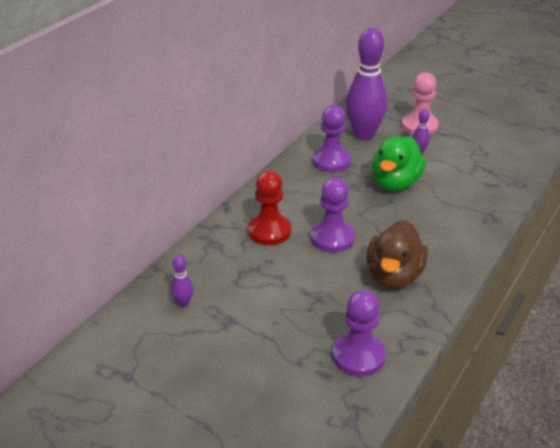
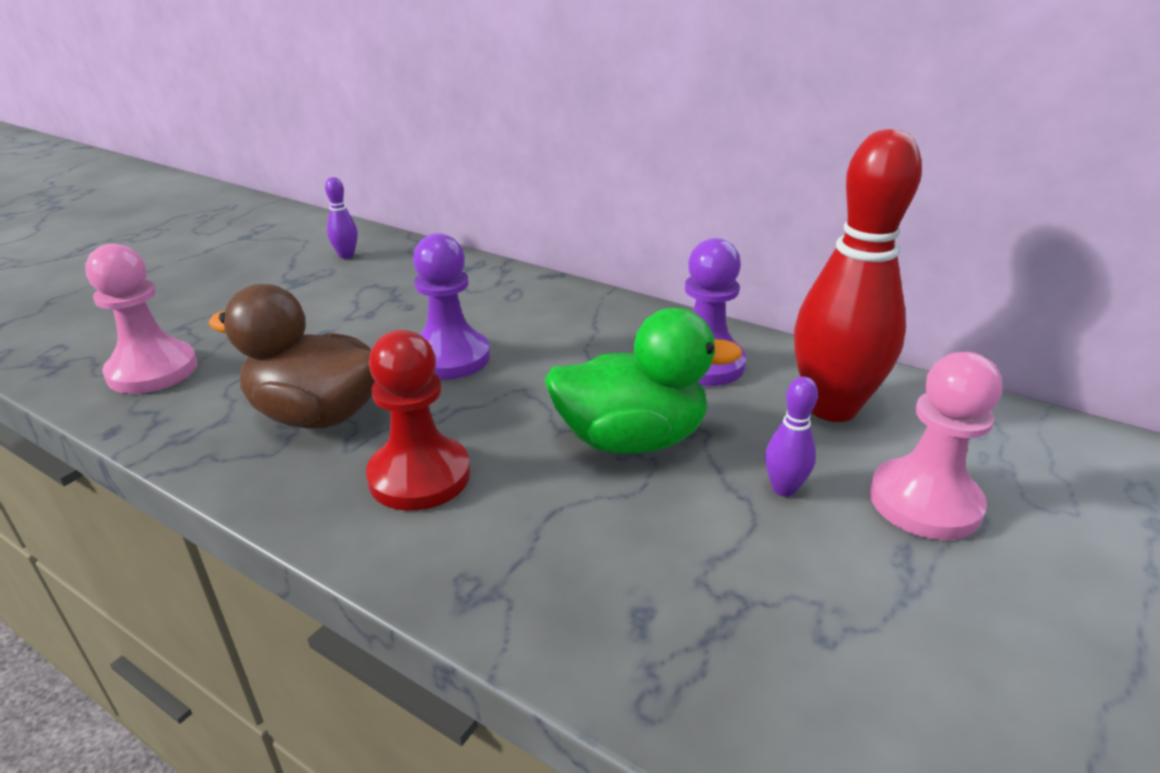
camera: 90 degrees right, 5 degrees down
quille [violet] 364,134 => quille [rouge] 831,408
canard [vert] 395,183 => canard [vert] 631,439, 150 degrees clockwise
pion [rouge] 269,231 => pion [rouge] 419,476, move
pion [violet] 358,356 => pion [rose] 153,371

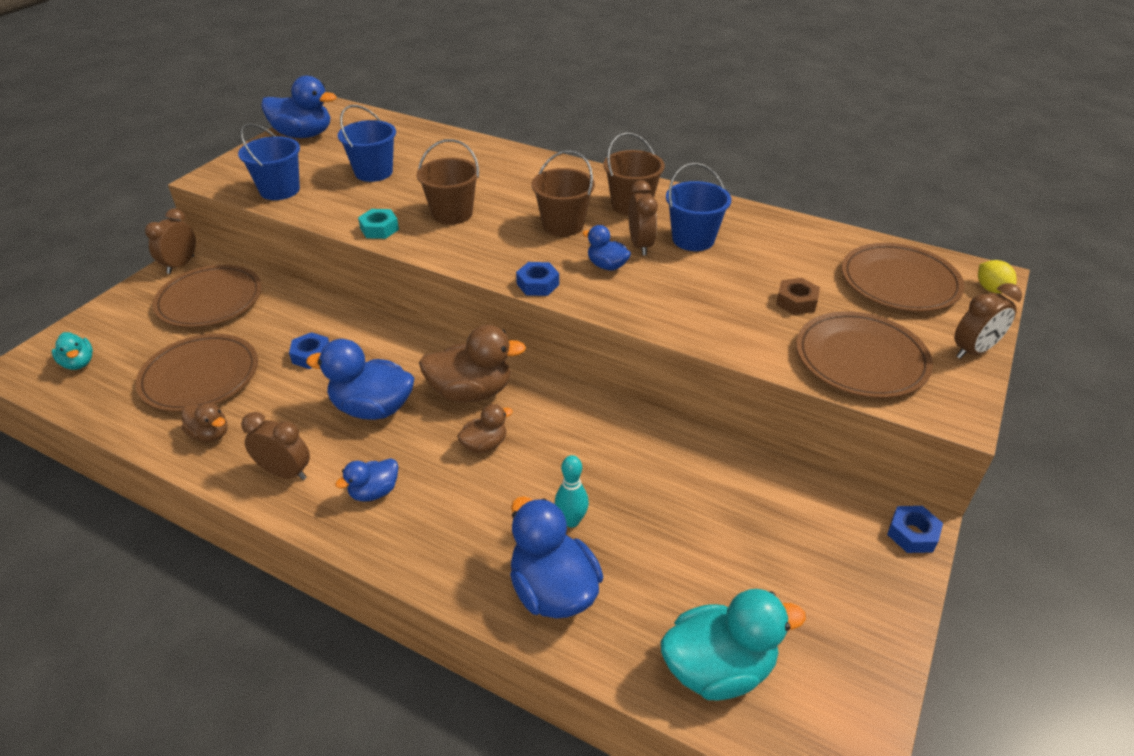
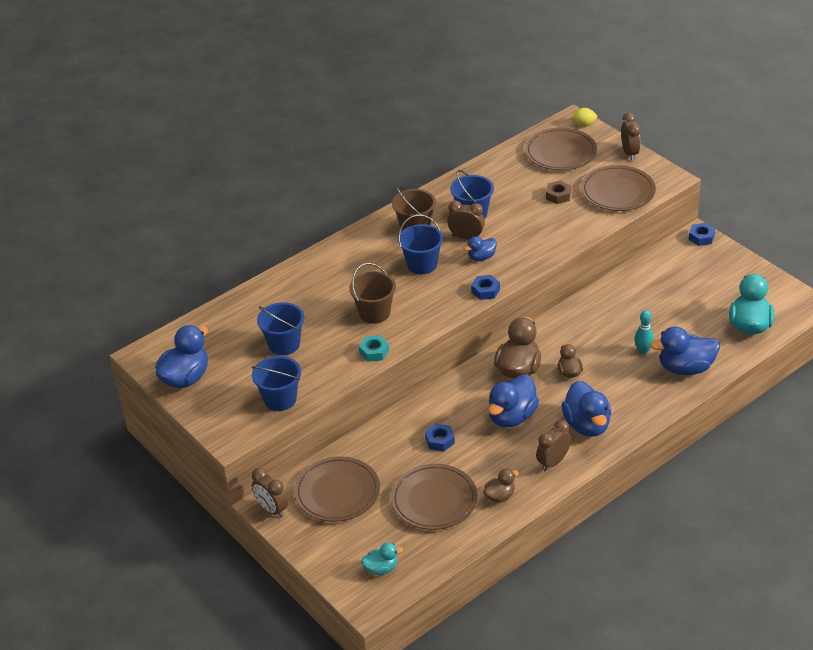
camera: 65 degrees left, 0 degrees up
seau [marron] 563,225 => seau [bleu] 422,264
canard [bleu] 374,492 => canard [bleu] 587,425, x1.83

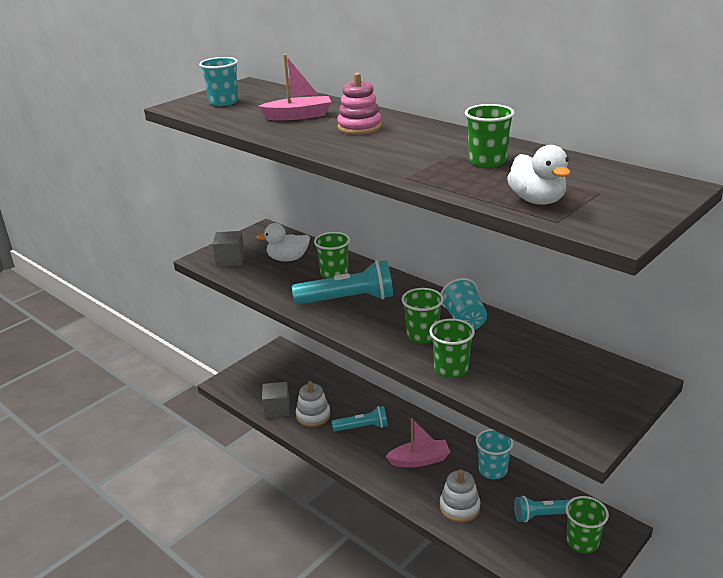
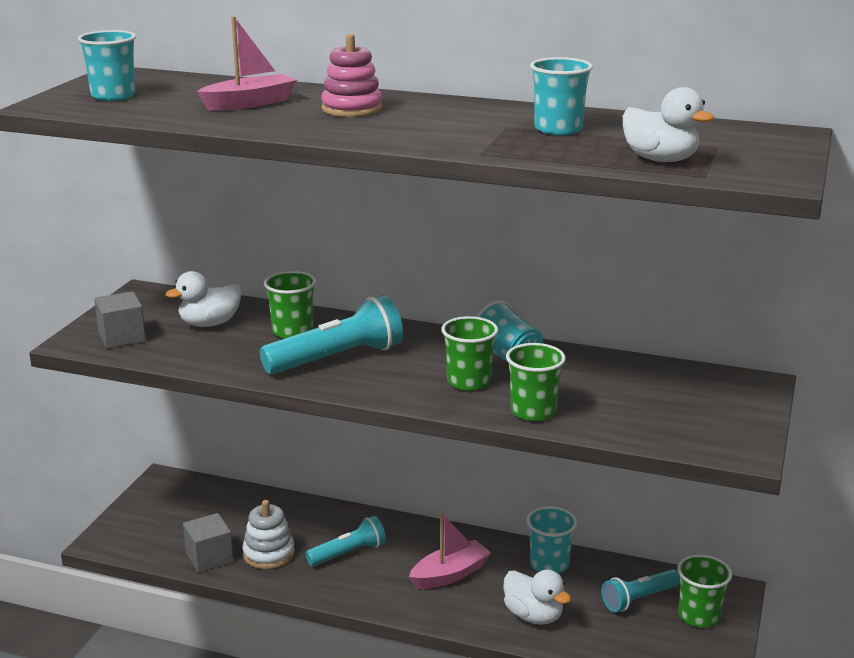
camera: 25 degrees left, 5 degrees down
gobelet [vert] 487,161 => gobelet [turquoise] 558,129
jouet à empiler [blanc] 459,507 => canard [blanc] 533,616

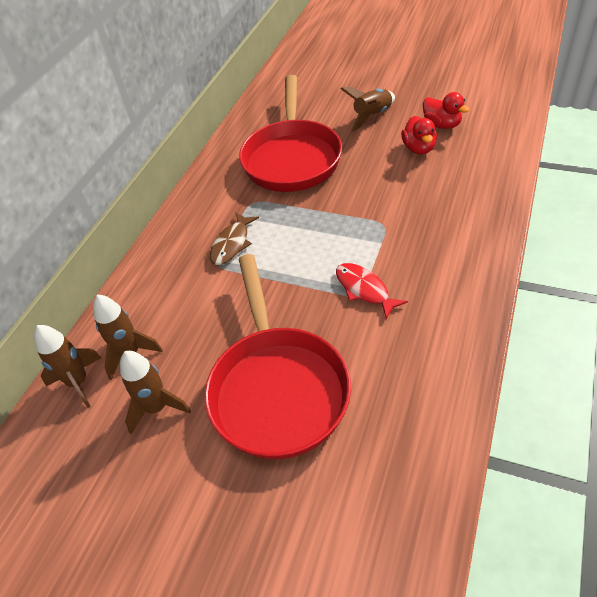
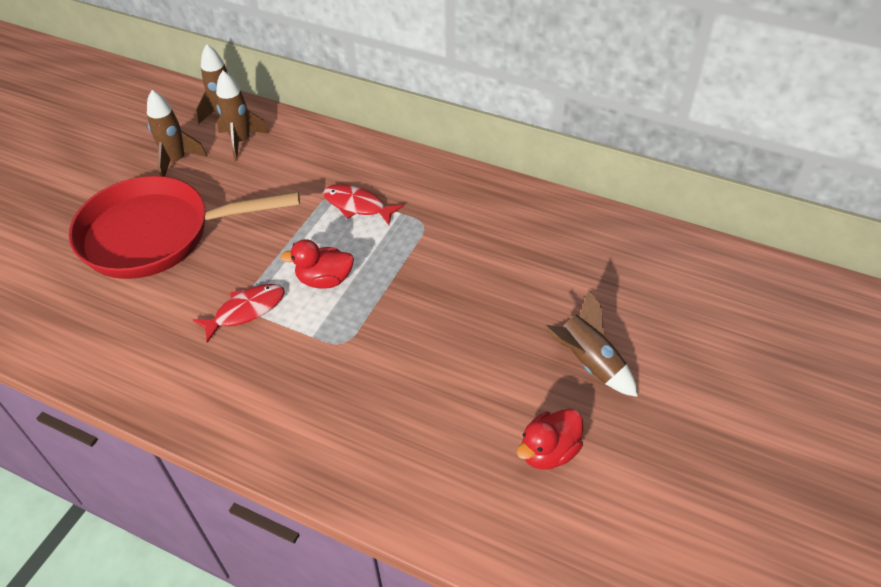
camera: 90 degrees right, 0 degrees up
poêle [rouge] 292,158 => nothing
canard [rouge] 419,148 => canard [rouge] 324,280, move
poisson [marron] 232,244 => poisson [rouge] 357,206

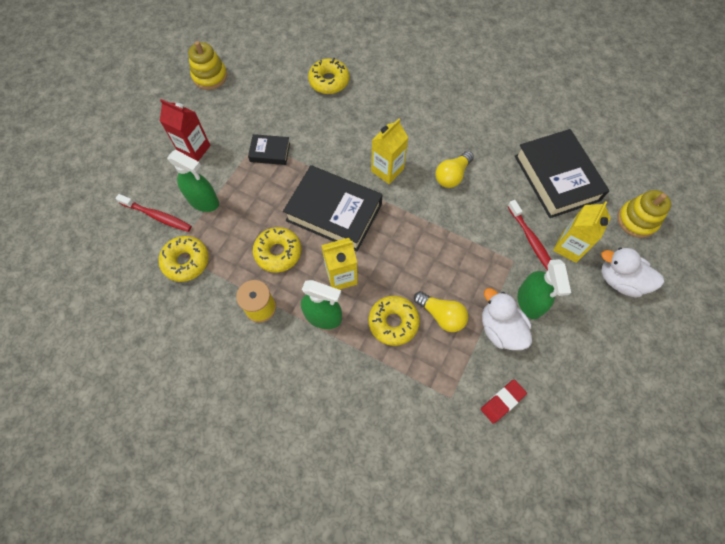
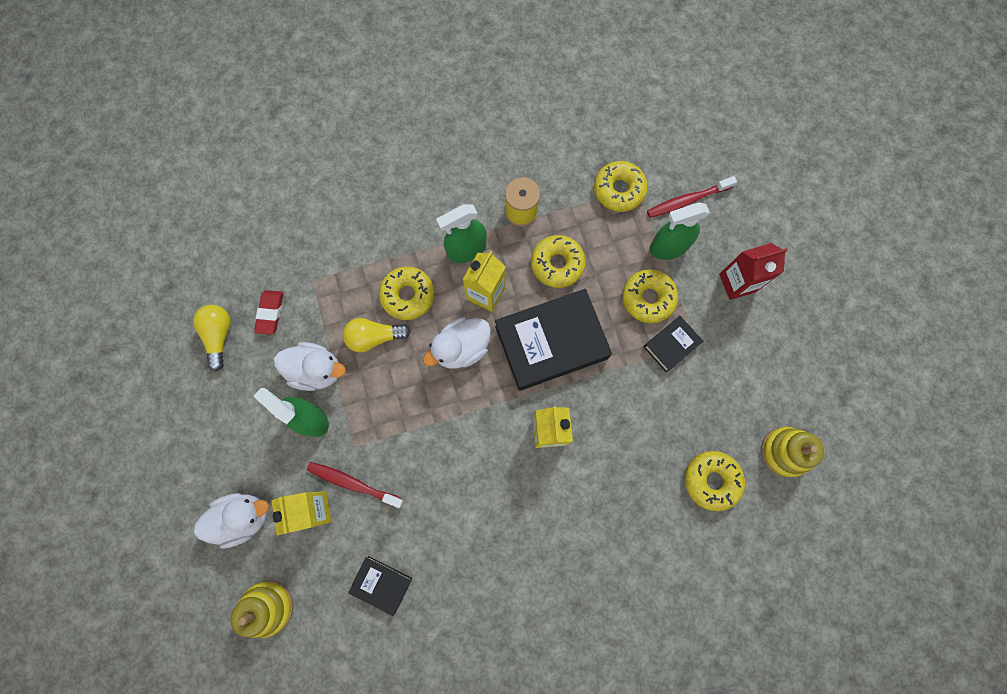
camera: 135 degrees right, 10 degrees up
jouet à empiler [jaune] 210,76 => jouet à empiler [jaune] 784,452, move
livre [noir] 556,178 => livre [noir] 381,584, x0.49
ampoule [jaune] 452,175 => ampoule [jaune] 219,336, move
nothing => beignet [jaune] 648,298
nothing => canard [blanc] 461,348

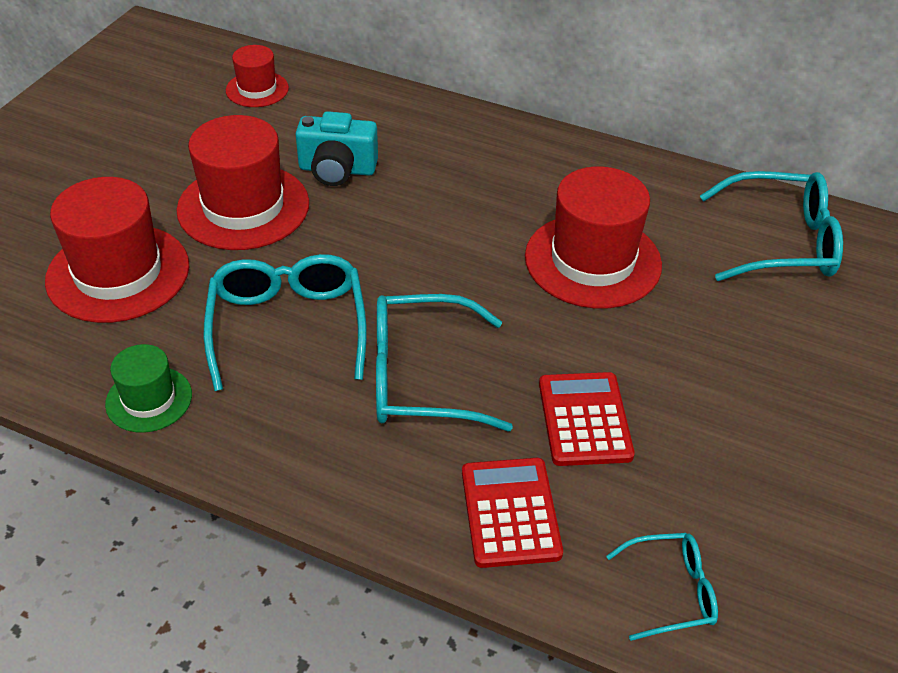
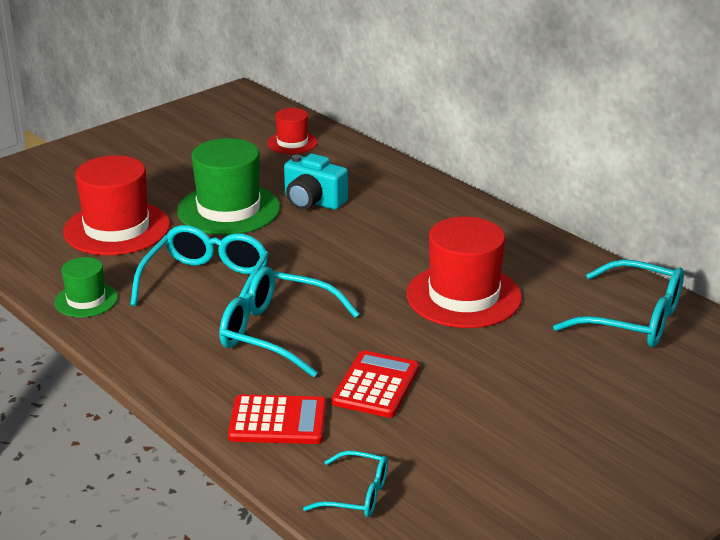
camera: 25 degrees right, 15 degrees down
chapeau [rouge] 243,207 => chapeau [vert] 228,209
calculatrice [rouge] 510,512 => calculatrice [rouge] 278,421, 75 degrees clockwise

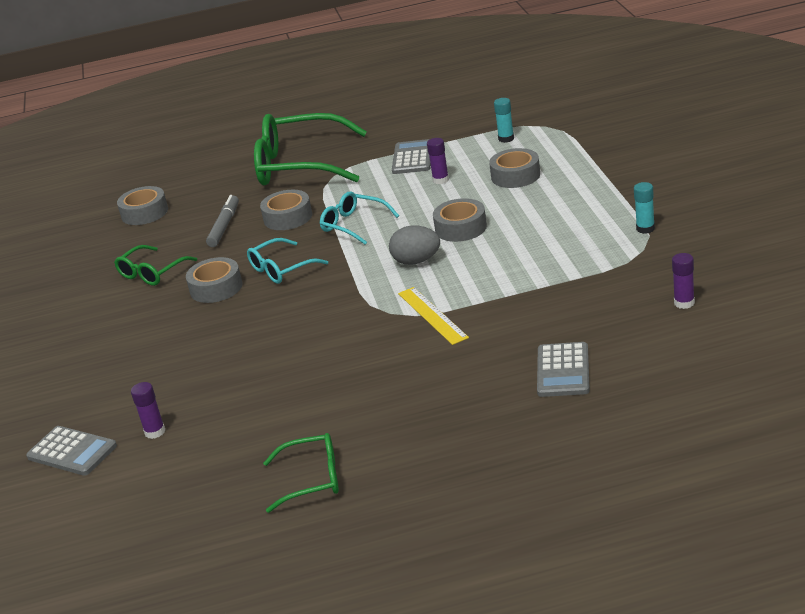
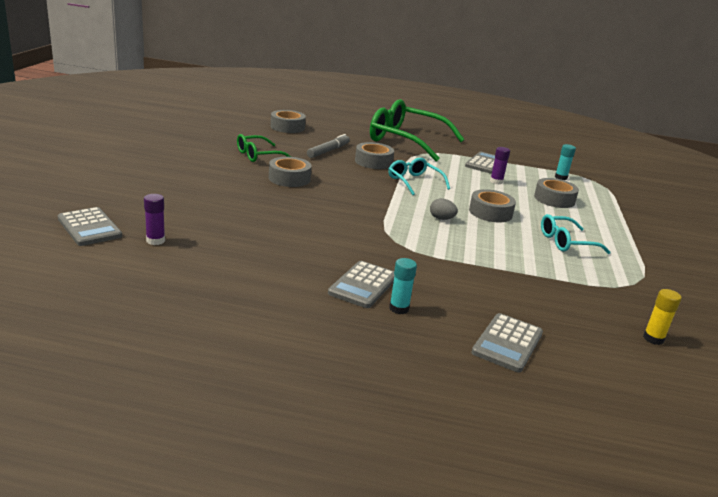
camera: 15 degrees right, 5 degrees down
bâton de colle [turquoise] 645,229 => bâton de colle [turquoise] 399,308, move
œuf [gris] 416,261 => œuf [gris] 441,219, x0.65
lunettes [turquoise] 281,269 => lunettes [turquoise] 566,242, move
bâton de colle [violet] 684,303 => bâton de colle [jaune] 653,338
règle [jaune] 432,315 => nothing
lunettes [vert] 313,479 => nothing
nothing => calculatrice [gris] 363,285

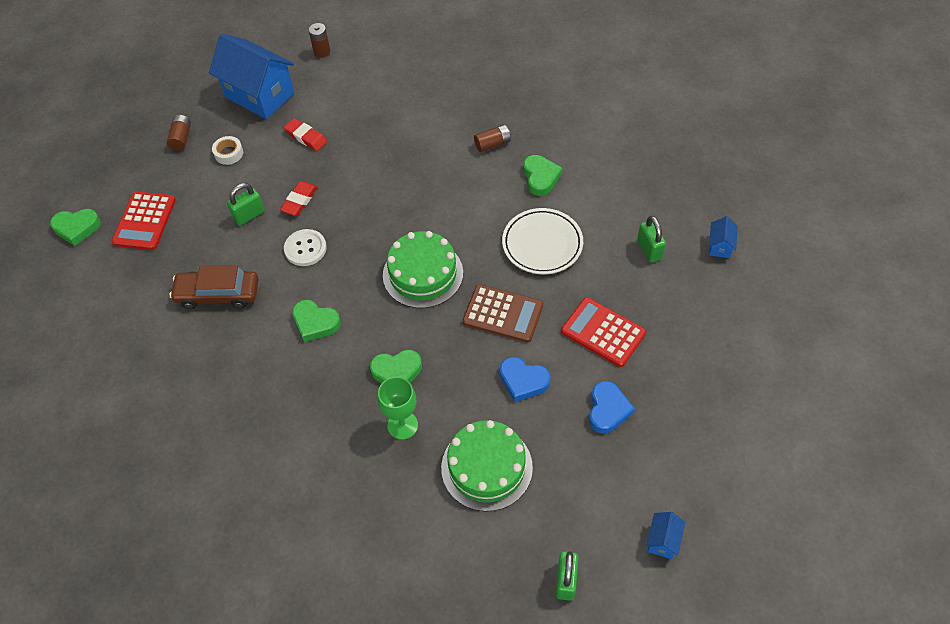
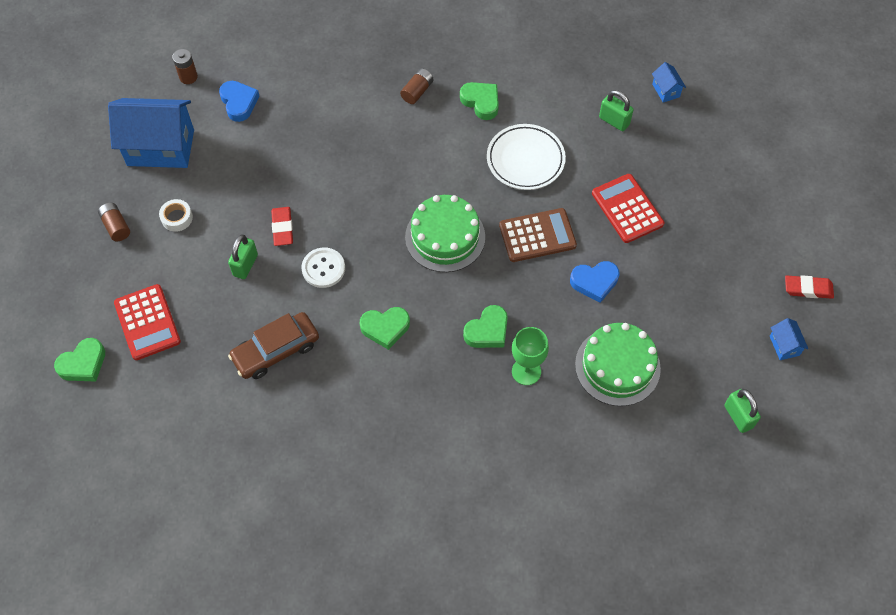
camera: 35 degrees left, 5 degrees up
gomme [rouge] 306,137 => gomme [rouge] 808,289, move
calculatrice [rouge] 603,332 => calculatrice [rouge] 627,209, 60 degrees clockwise
cœur [bleu] 608,410 => cœur [bleu] 239,103, move

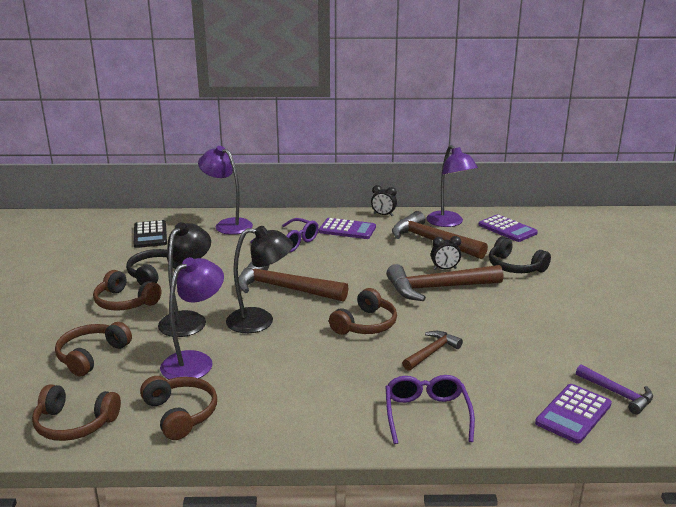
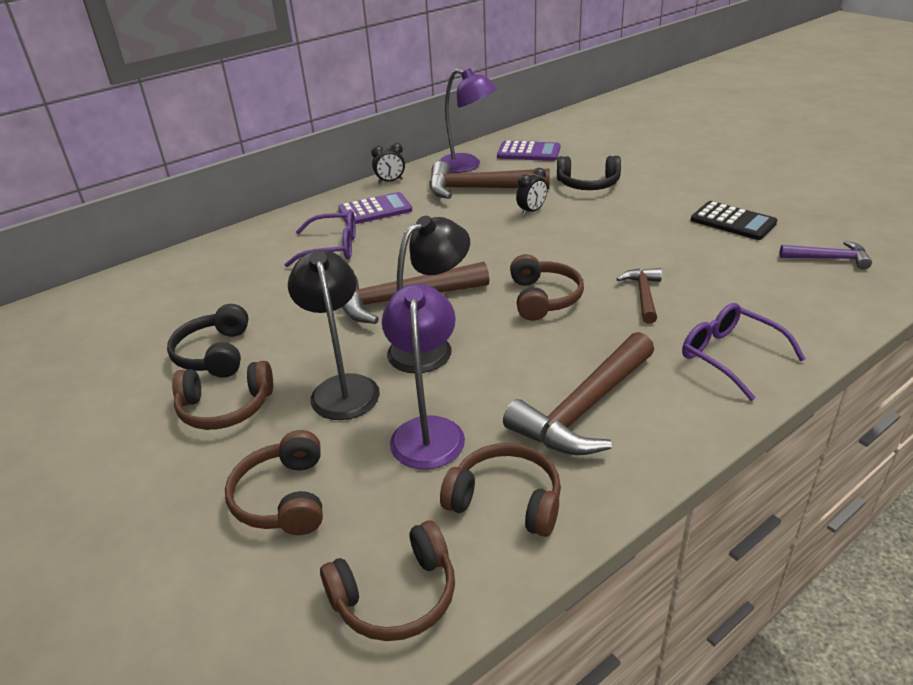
camera: 35 degrees left, 10 degrees up
lampe [violet] 228,225 => nothing
calculatrice [noir] 150,235 => calculatrice [noir] 733,222, move
marteau [marron] 437,288 => marteau [marron] 584,409, move
calculatrice [violet] 573,414 => nothing

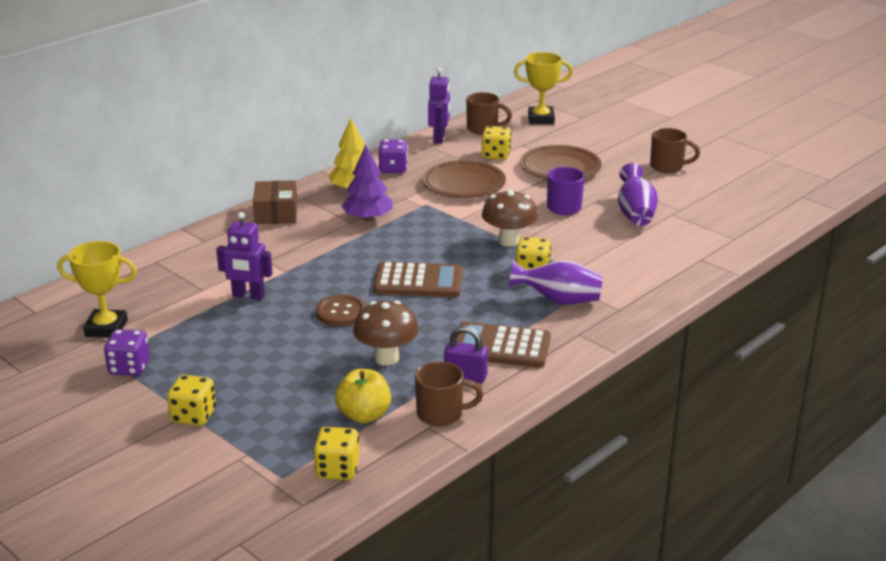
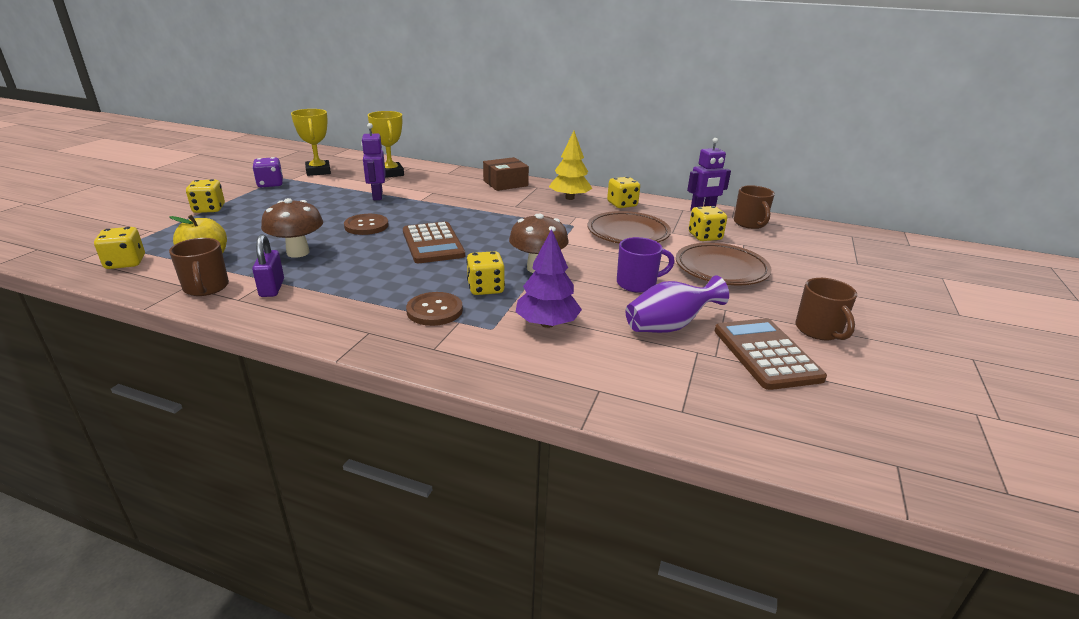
camera: 65 degrees right, 0 degrees up
trophée [jaune] 541,119 => trophée [jaune] 390,173, move
dé [violet] 393,169 => dé [jaune] 622,204
arbre [violet] 368,218 => arbre [violet] 547,324, move
vase [violet] 559,300 => bouton [marron] 434,310
calculatrice [marron] 501,346 => calculatrice [marron] 766,354, move

